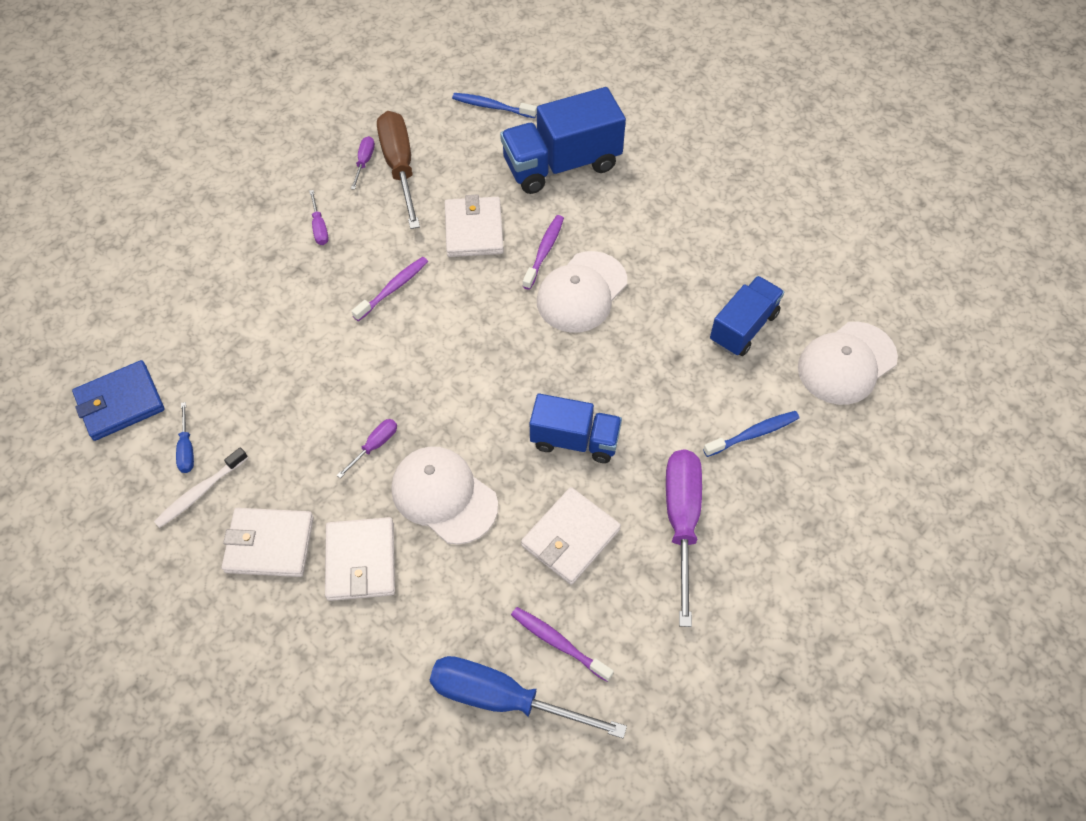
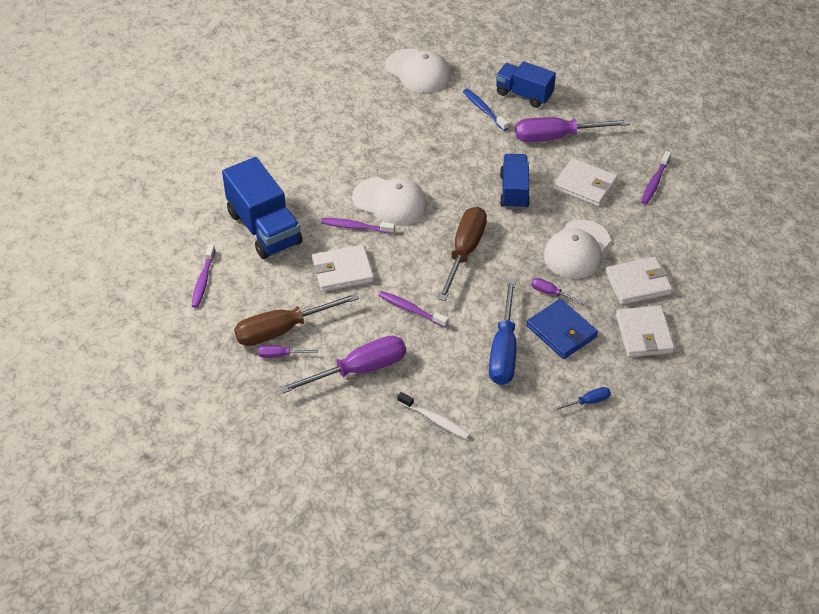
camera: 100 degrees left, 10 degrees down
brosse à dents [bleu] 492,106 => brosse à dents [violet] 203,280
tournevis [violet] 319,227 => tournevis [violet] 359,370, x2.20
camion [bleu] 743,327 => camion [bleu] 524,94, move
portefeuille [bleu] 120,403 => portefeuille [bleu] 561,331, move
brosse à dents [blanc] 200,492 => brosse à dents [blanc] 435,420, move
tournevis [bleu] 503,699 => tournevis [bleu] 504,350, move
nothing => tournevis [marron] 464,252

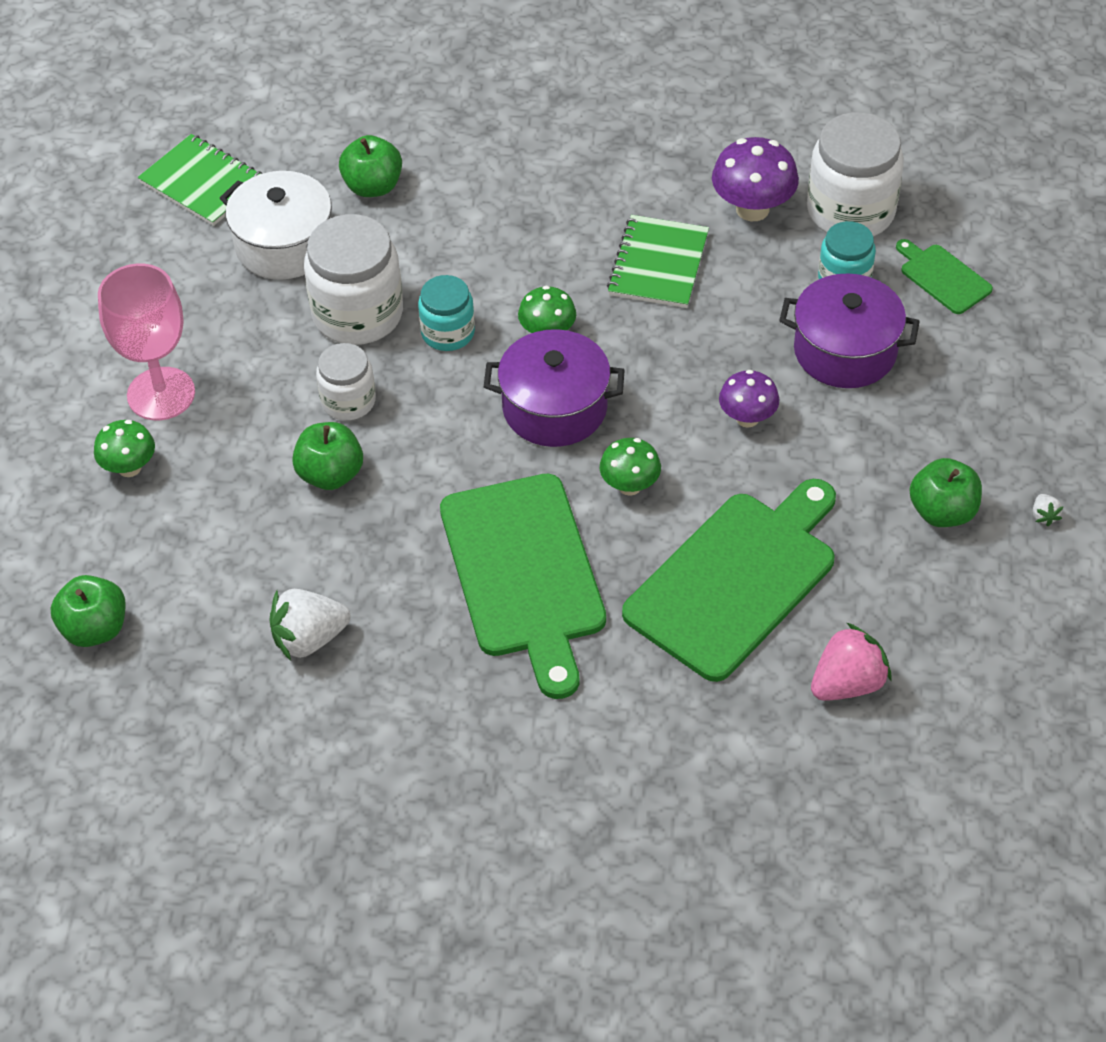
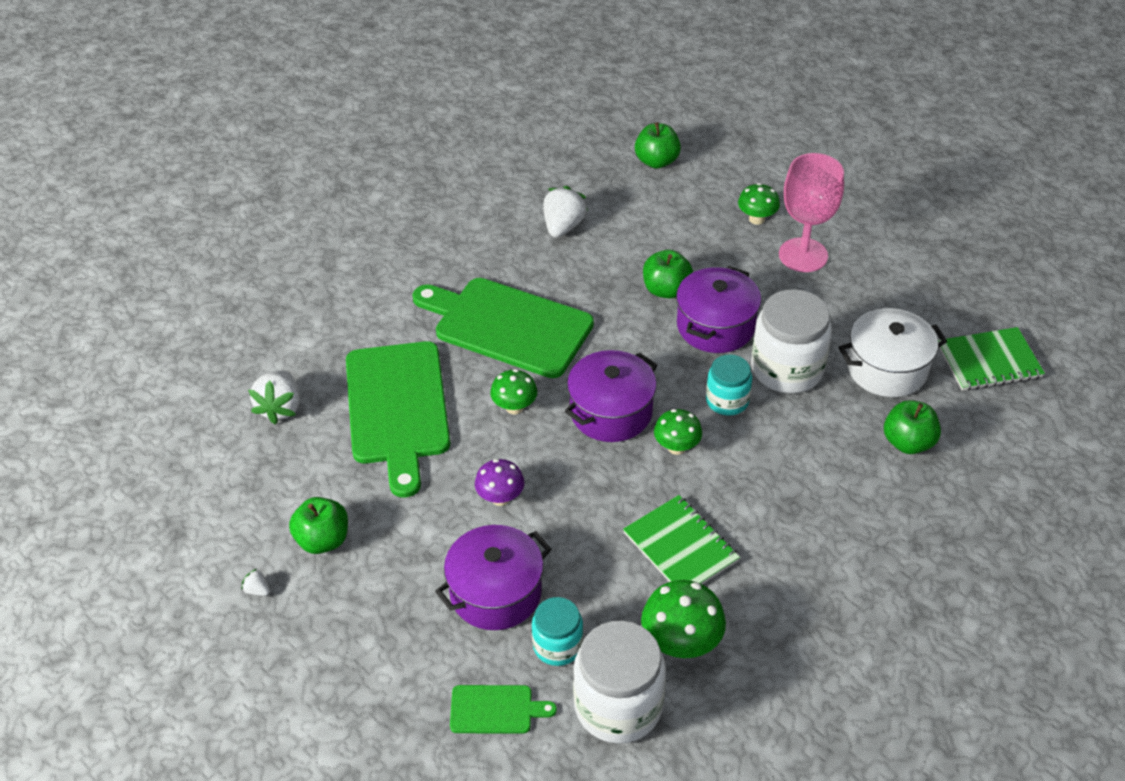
camera: 130 degrees right, 5 degrees down
champignon [violet] 752,209 => champignon [vert] 681,643
bocal [blanc] 348,401 => marmite [violet] 715,326
fraise [rose] 847,683 => fraise [blanc] 280,408

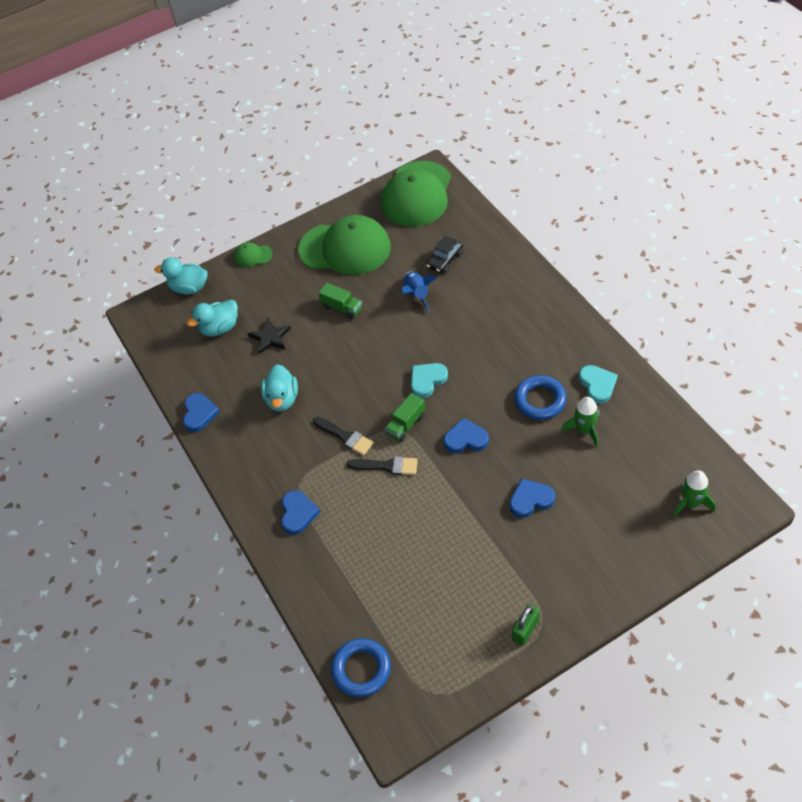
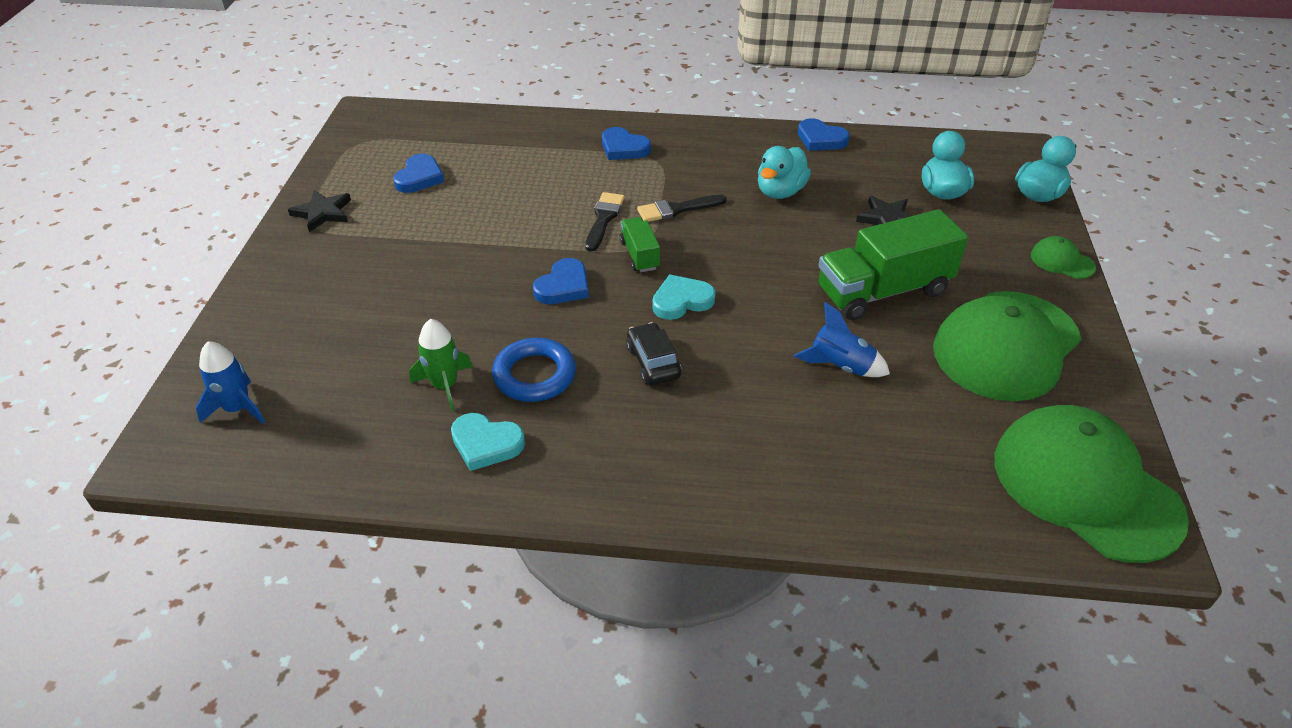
camera: 120 degrees right, 10 degrees down
voiture [noir] 445,260 => voiture [noir] 653,362, move
casquette [vert] 253,256 => casquette [vert] 1062,261, 90 degrees counterclockwise
camion [vert] 342,308 => camion [vert] 883,291, x2.01
cœur [turquoise] 427,380 => cœur [turquoise] 681,301, 105 degrees counterclockwise
canard [turquoise] 282,399 => canard [turquoise] 780,192, 90 degrees counterclockwise
pinceau [noir] 387,466 => pinceau [noir] 604,219, 150 degrees clockwise
fusée [vert] 691,503 => fusée [bleu] 238,408
cœur [bleu] 530,500 => cœur [bleu] 419,177, move
cadenas [vert] 525,630 => étoile [noir] 323,213
anneau [bleu] 361,669 => nothing

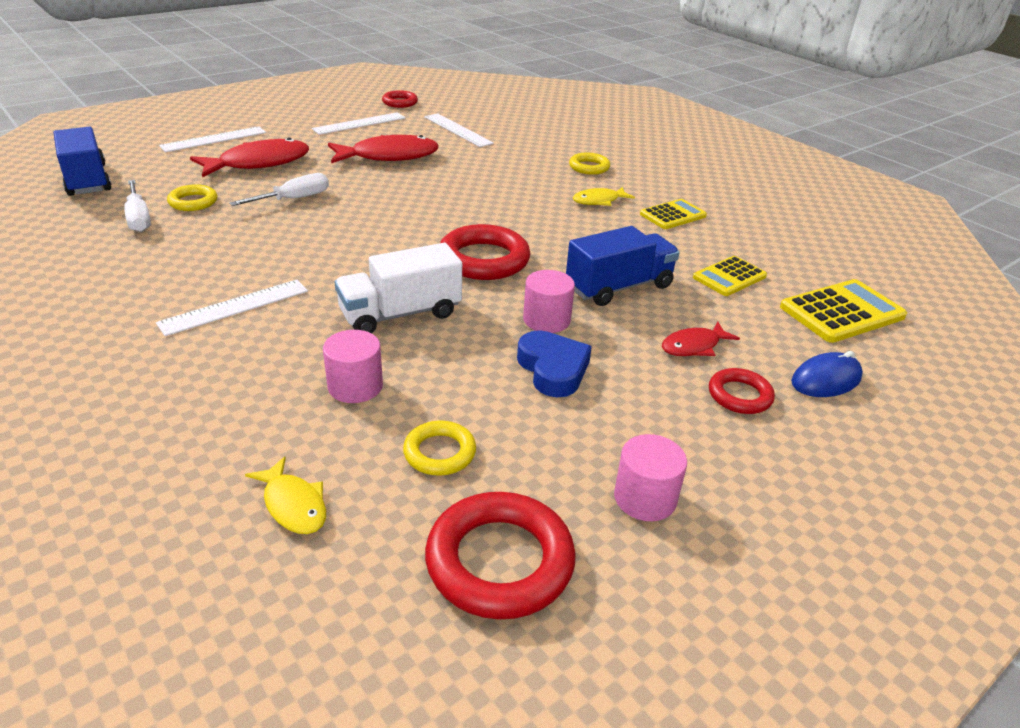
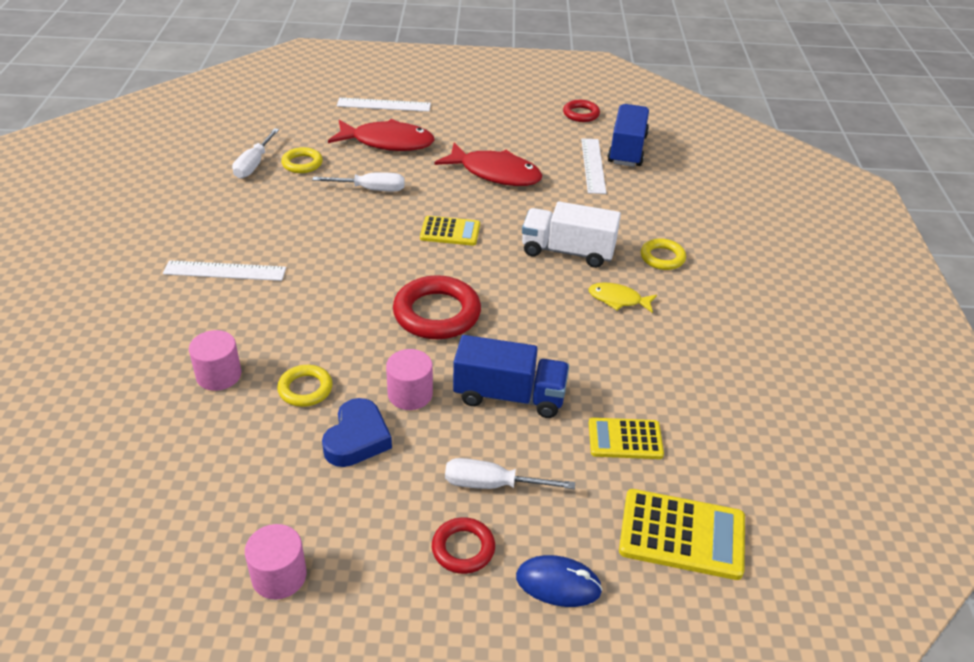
camera: 40 degrees right, 5 degrees up
règle [blanc] 359,123 => nothing
camion [bleu] 87,180 => camion [bleu] 627,150, move
calculatrice [jaune] 672,215 => calculatrice [jaune] 450,231, move
camion [blanc] 400,314 => camion [blanc] 567,251, move
poisson [rouge] 694,346 => tournevis [blanc] 491,484
anneau [jaune] 439,452 => anneau [jaune] 305,389, move
poisson [jaune] 293,505 => nothing
anneau [rouge] 499,561 => nothing

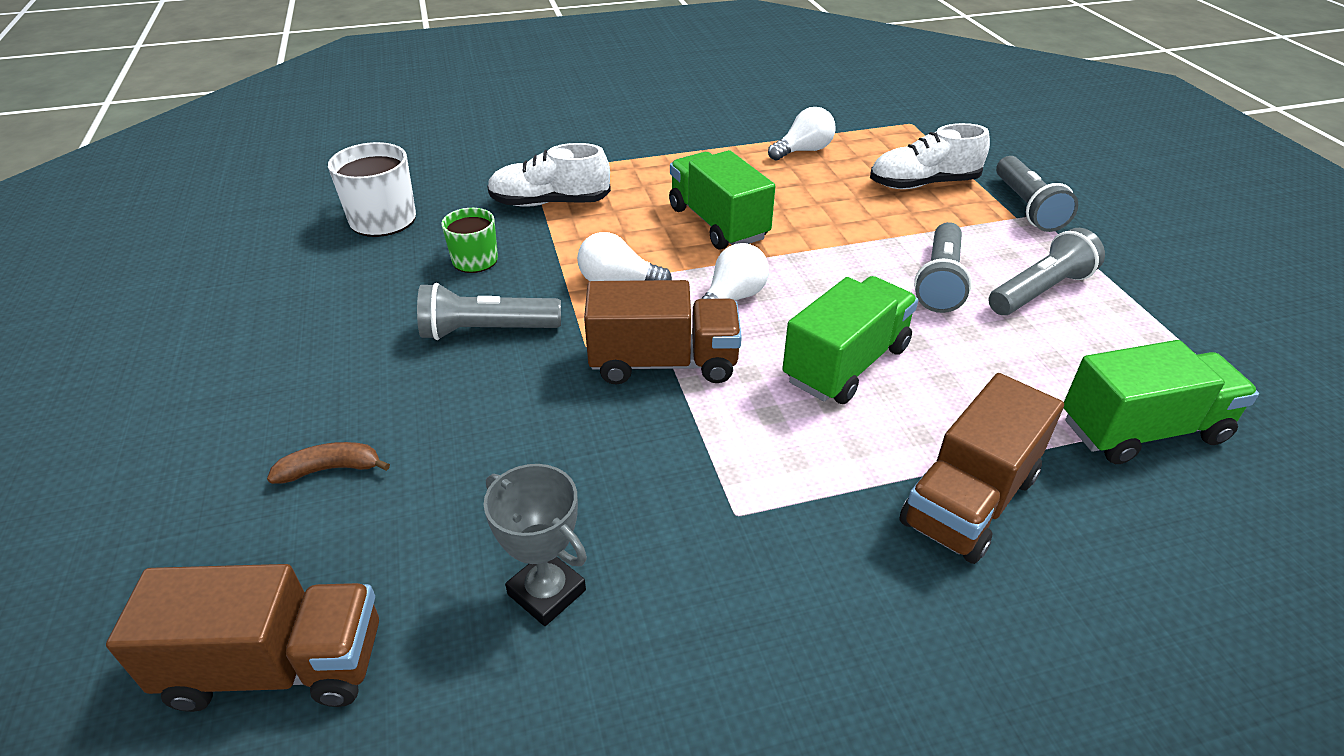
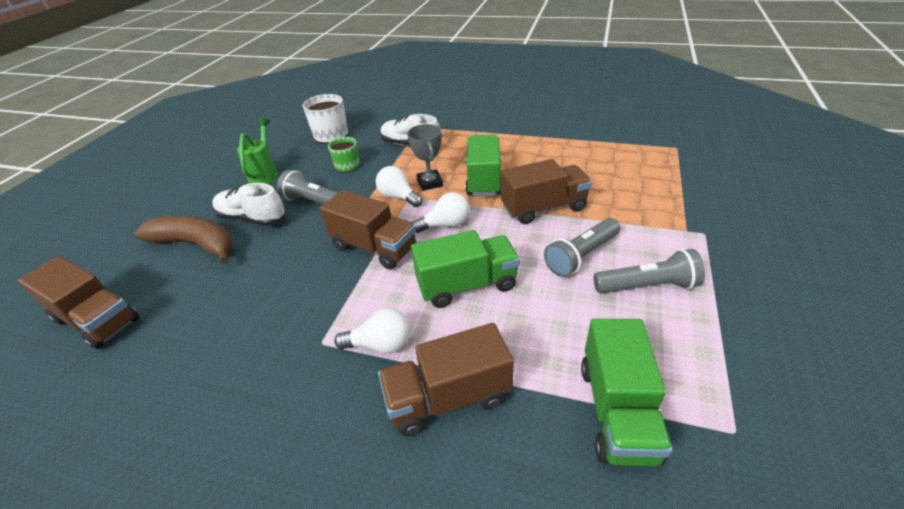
camera: 35 degrees right, 0 degrees up
ampoule [blanc] 803,151 => ampoule [blanc] 381,344, move
chaussure [blanc] 923,184 => chaussure [blanc] 252,218, move
lampe de poche [gris] 1027,207 => nothing
camion [vert] 1142,430 => camion [vert] 617,411, 75 degrees clockwise
banane [marron] 330,469 => banane [marron] 196,244, x2.08
trophée [gris] 547,592 => trophée [gris] 430,183, move
nothing => arrosoir [vert] 265,173
nothing => camion [marron] 543,208

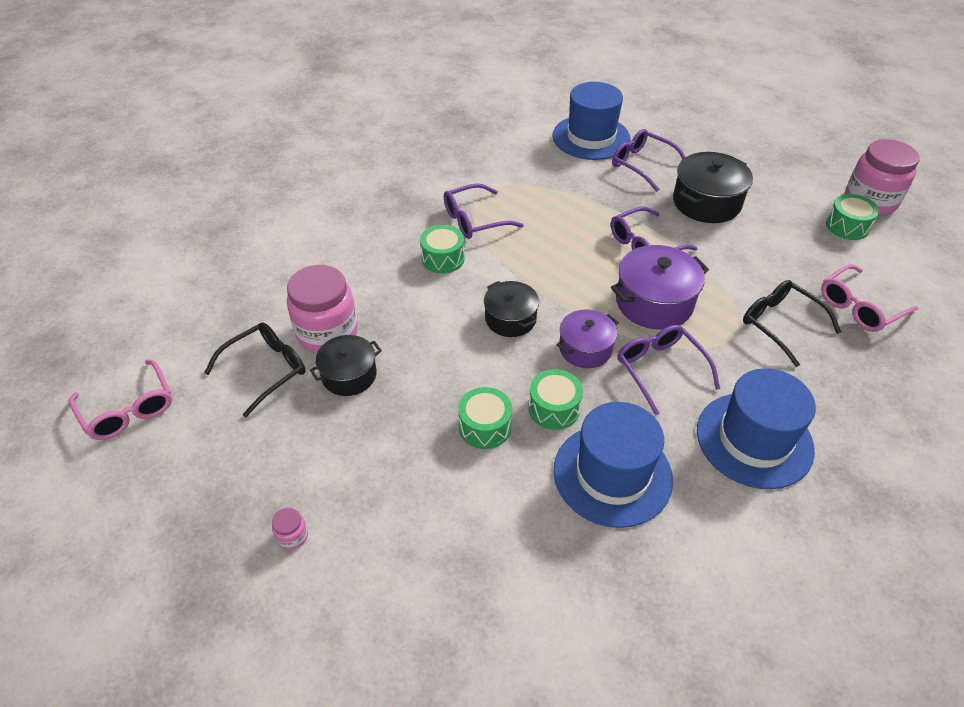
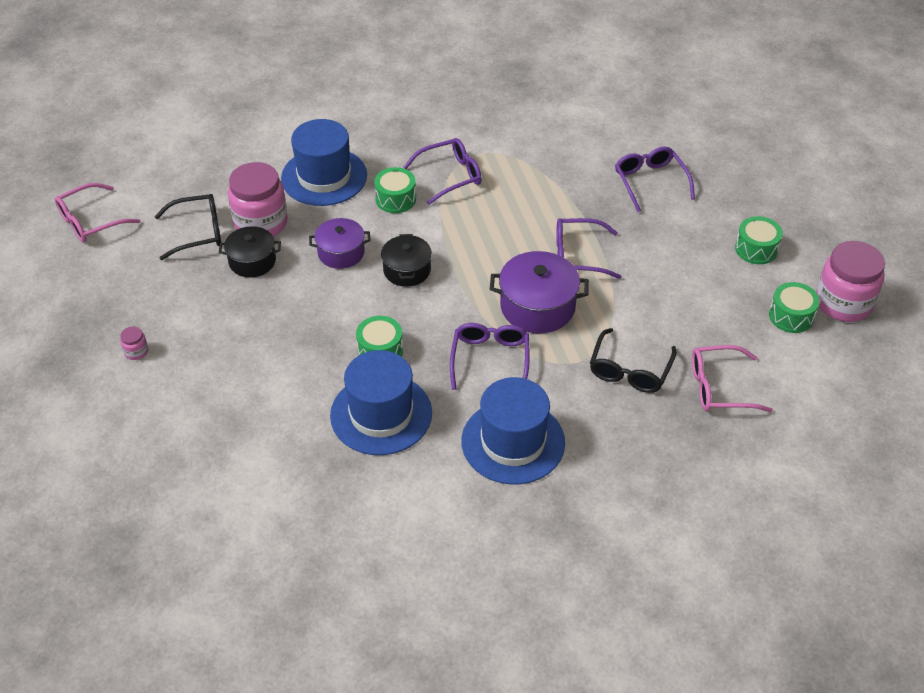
camera: 30 degrees right, 0 degrees up
chapeau [bleu] 591,137 => chapeau [bleu] 324,177, move
marmite [noir] 706,203 => nothing
lunettes [violet] 474,220 => lunettes [violet] 450,176, 150 degrees clockwise
lunettes [noir] 780,324 => lunettes [noir] 630,370, 150 degrees counterclockwise
marmite [violet] 585,348 => marmite [violet] 341,252, move
lunettes [rose] 128,409 => lunettes [rose] 91,221, 60 degrees clockwise
tambour [vert] 485,427 => tambour [vert] 756,249, move

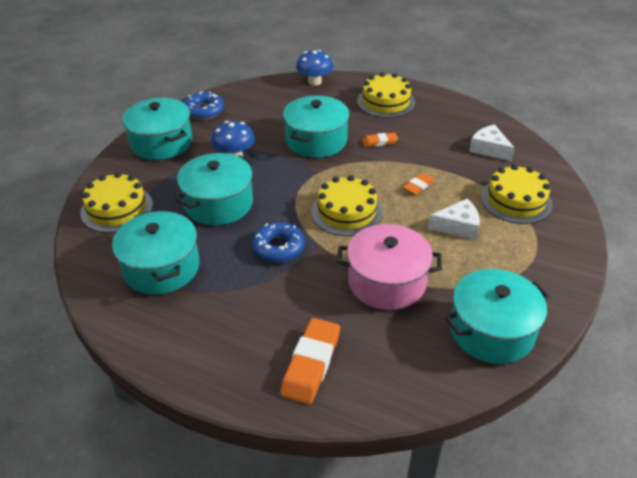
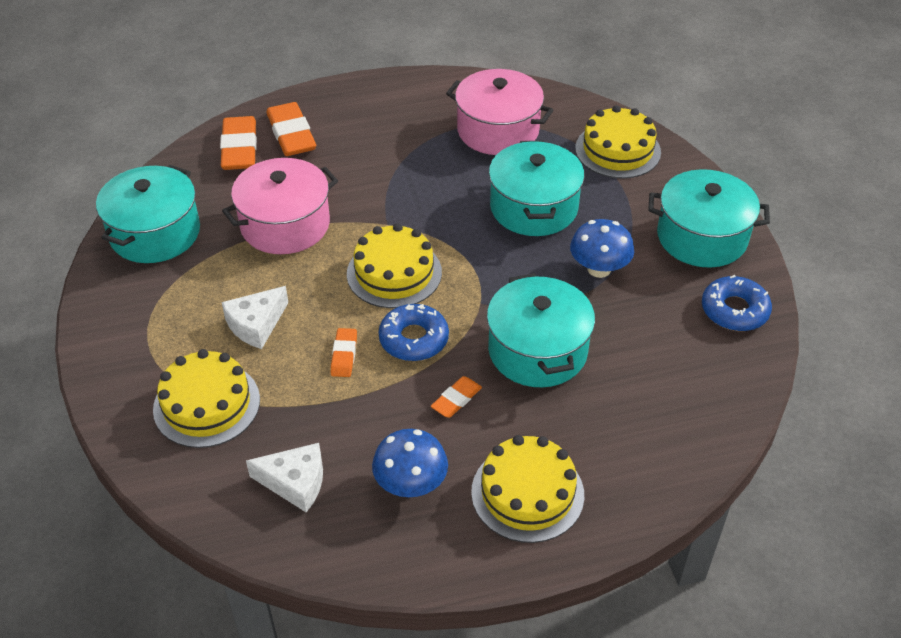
camera: 140 degrees right, 5 degrees up
champignon [bleu] 314,82 => champignon [bleu] 411,484, move
marmite [turquoise] 161,267 => marmite [rose] 498,130
beignet [bleu] 278,248 => beignet [bleu] 414,339, move
nothing => gomme [orange] 239,148

